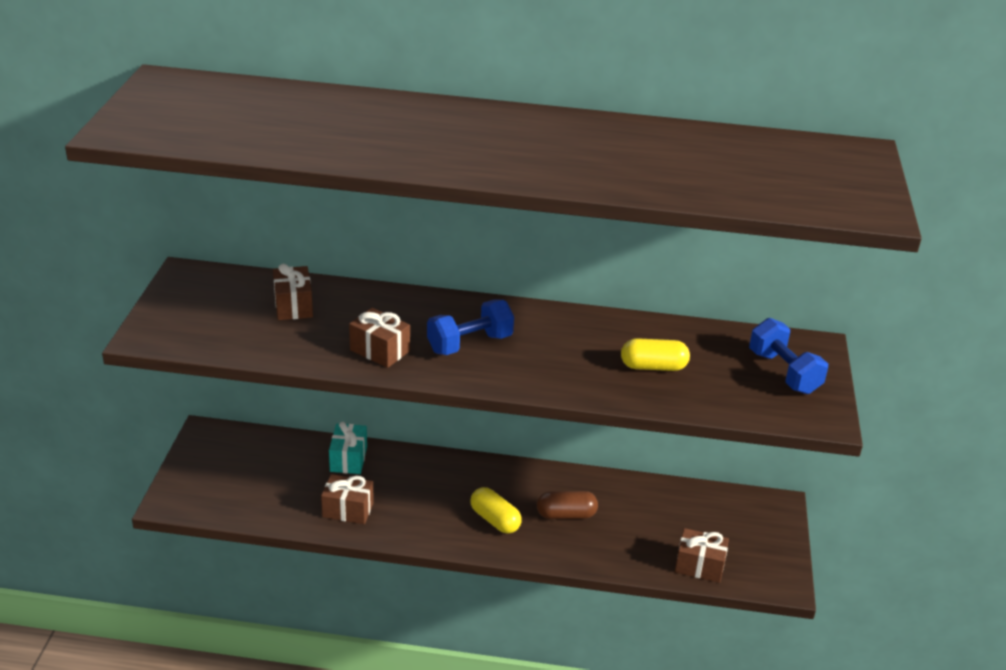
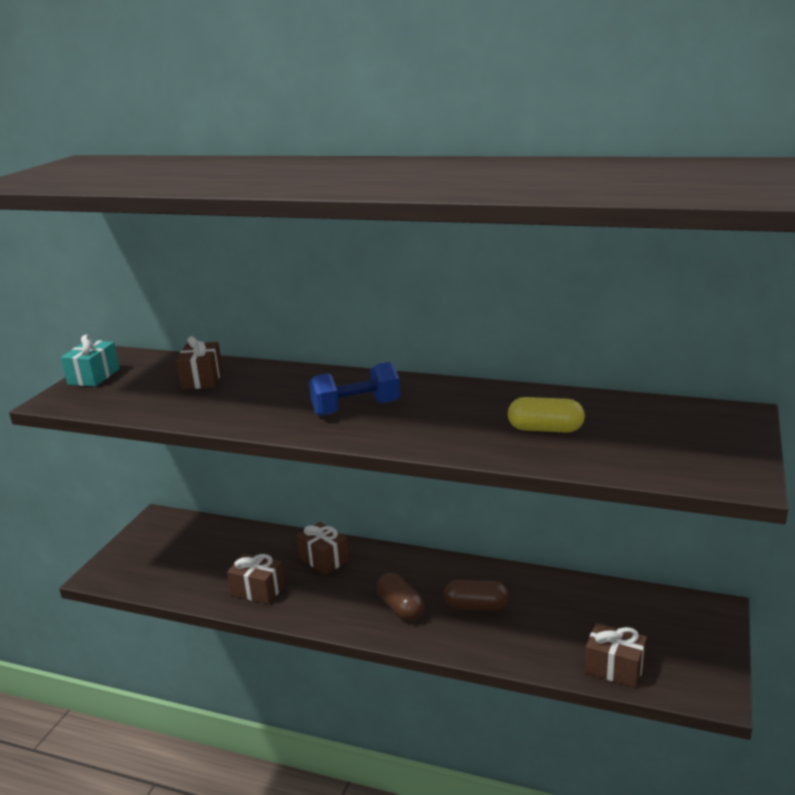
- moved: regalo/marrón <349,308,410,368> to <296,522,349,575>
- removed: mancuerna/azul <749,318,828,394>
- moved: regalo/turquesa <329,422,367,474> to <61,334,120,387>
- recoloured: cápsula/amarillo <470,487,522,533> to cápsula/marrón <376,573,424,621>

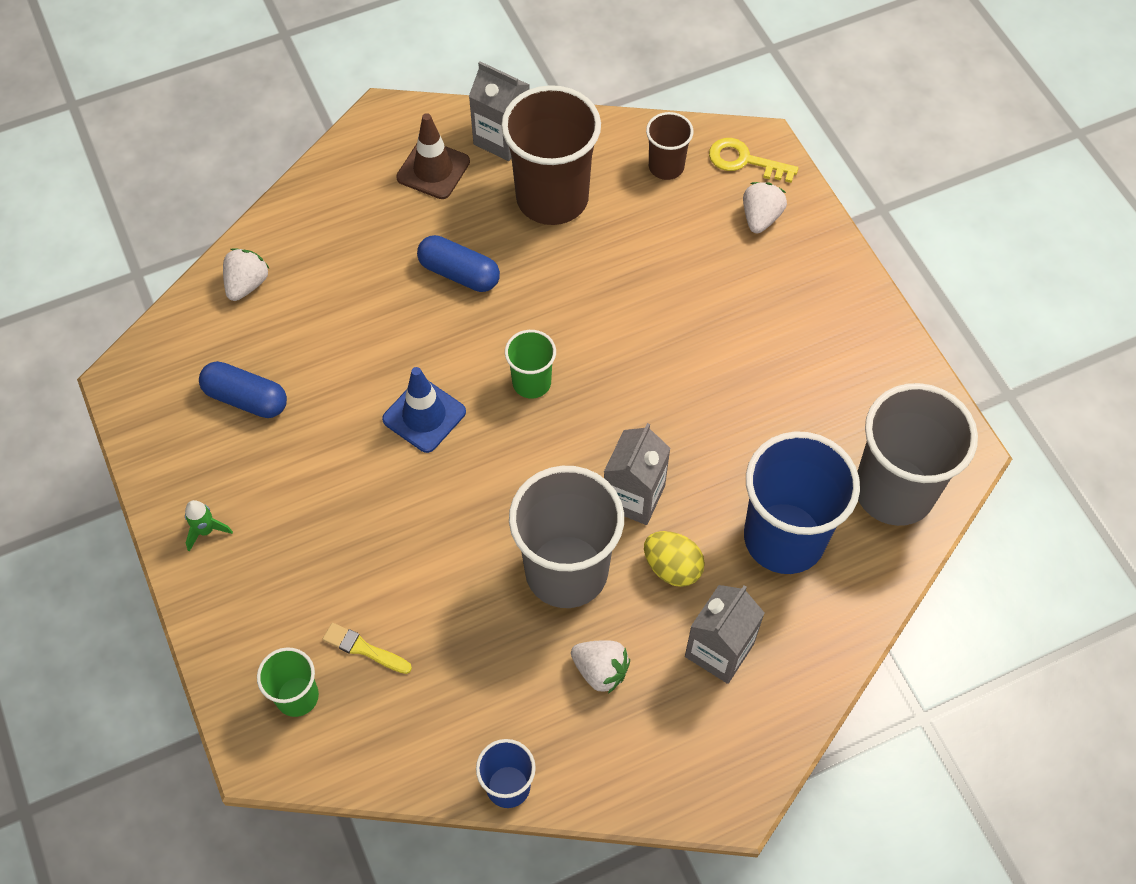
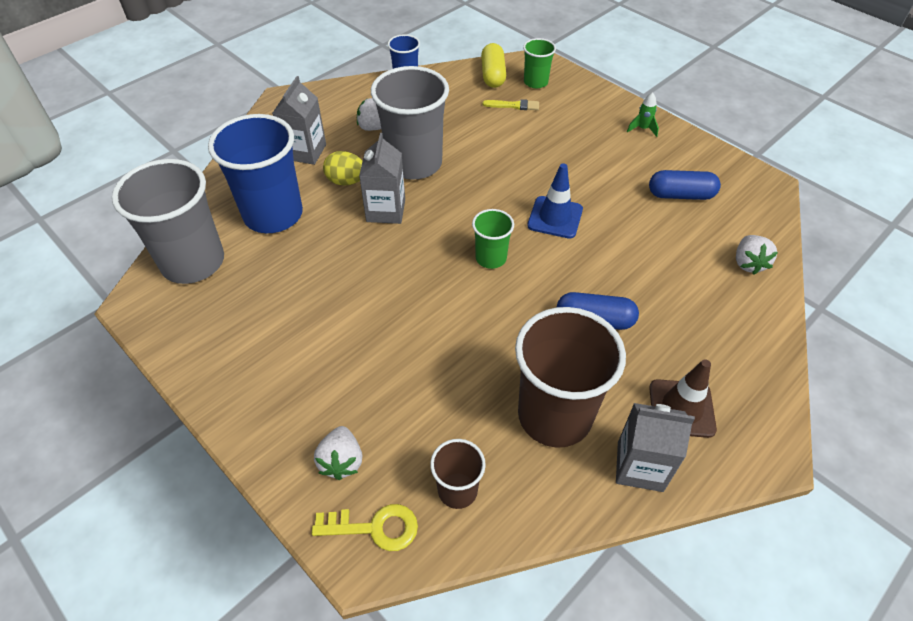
- added: cápsula/amarillo <481,43,506,88>

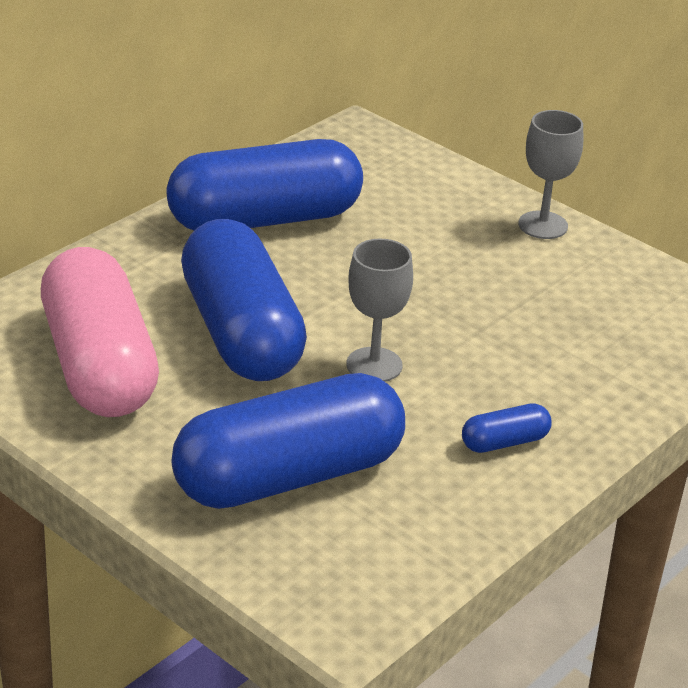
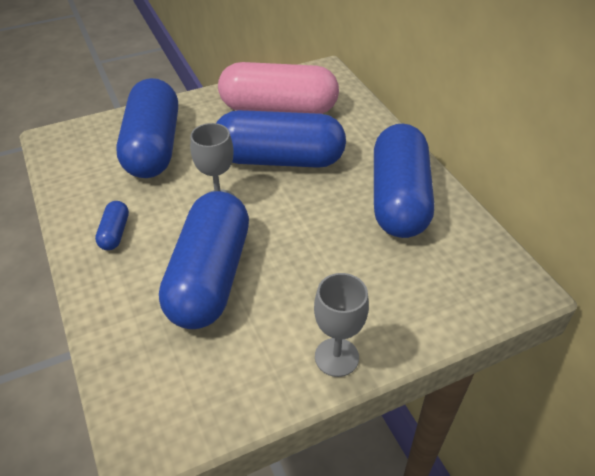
- added: cápsula/azul <159,191,249,329>

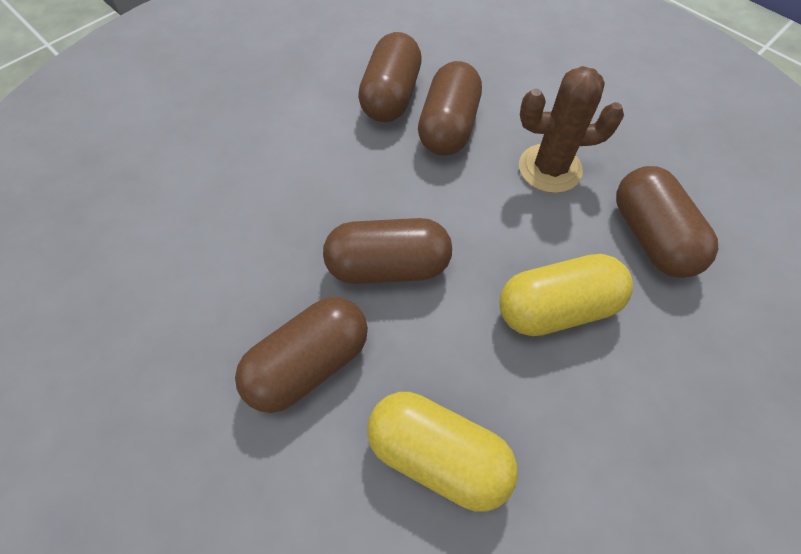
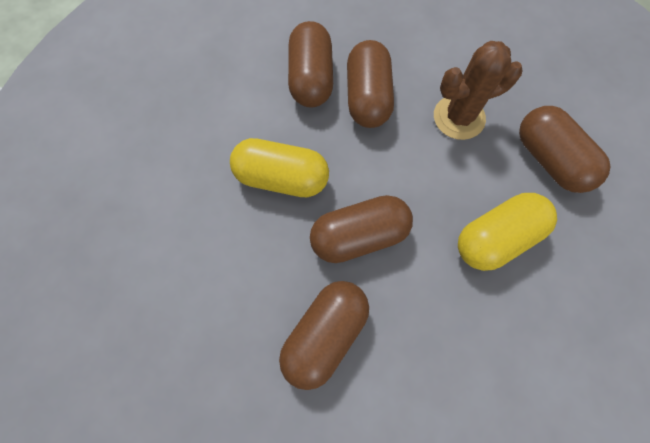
- moved: cápsula/amarillo <367,392,518,512> to <230,138,329,197>

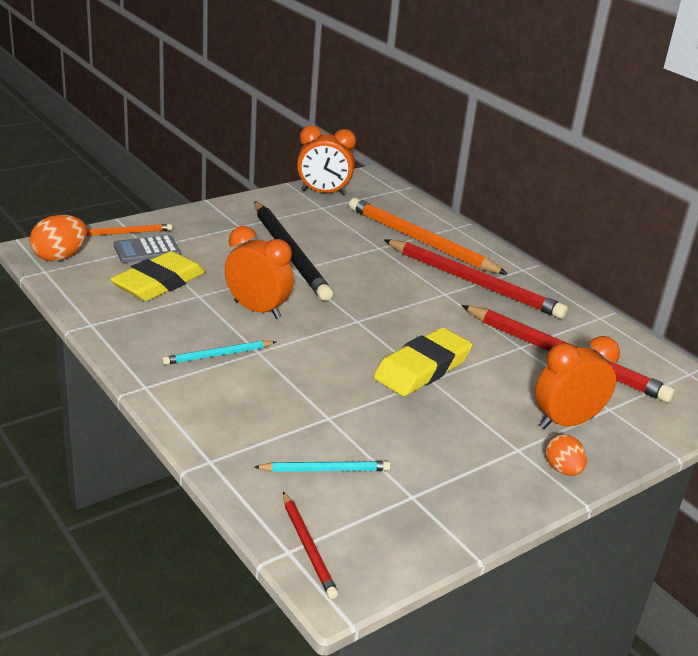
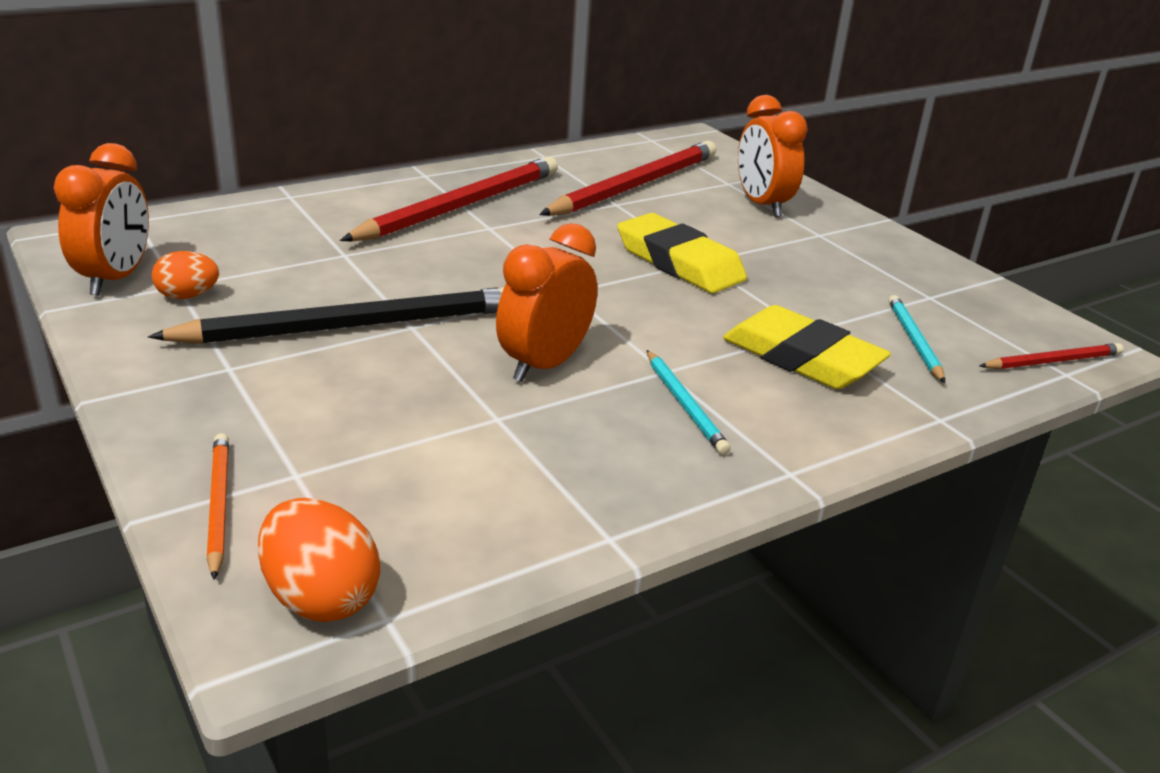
- removed: lápiz/naranja <349,198,507,274>
- removed: calculadora/gris <114,235,181,263>
- moved: goma de borrar/amarillo <110,251,205,301> to <723,305,891,389>
- moved: huevo/naranja <545,434,587,476> to <152,251,219,299>

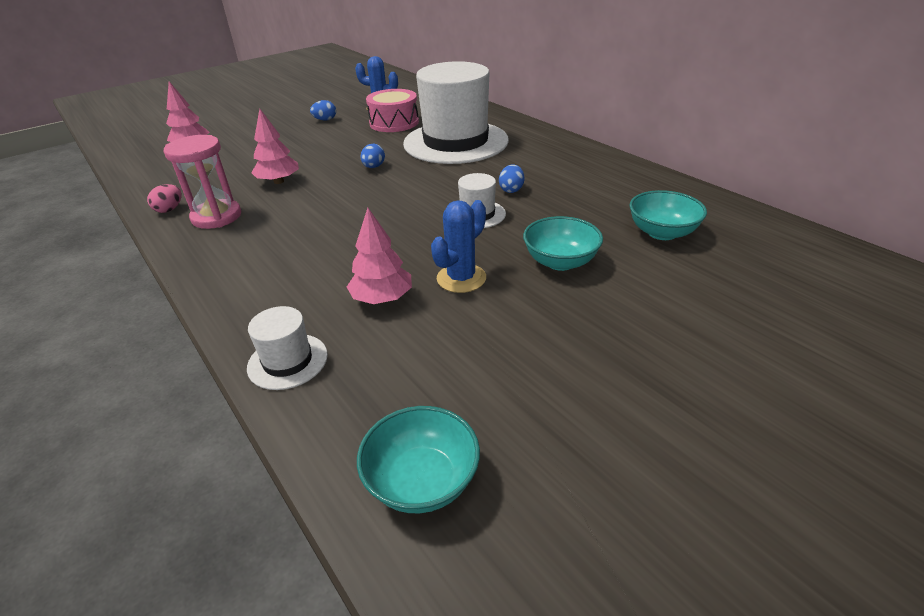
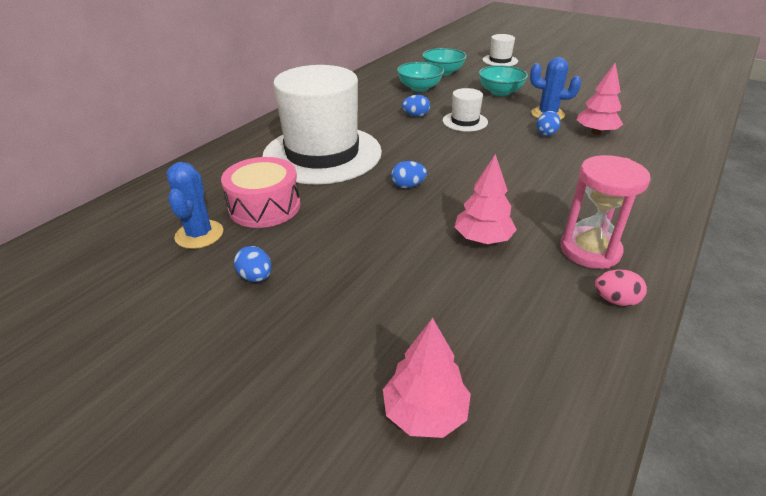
- moved: sombrero/blanco <247,306,328,390> to <483,34,518,66>
- moved: cuenco/turquesa <357,406,480,513> to <397,62,444,92>
- added: huevo/azul <536,111,560,136>

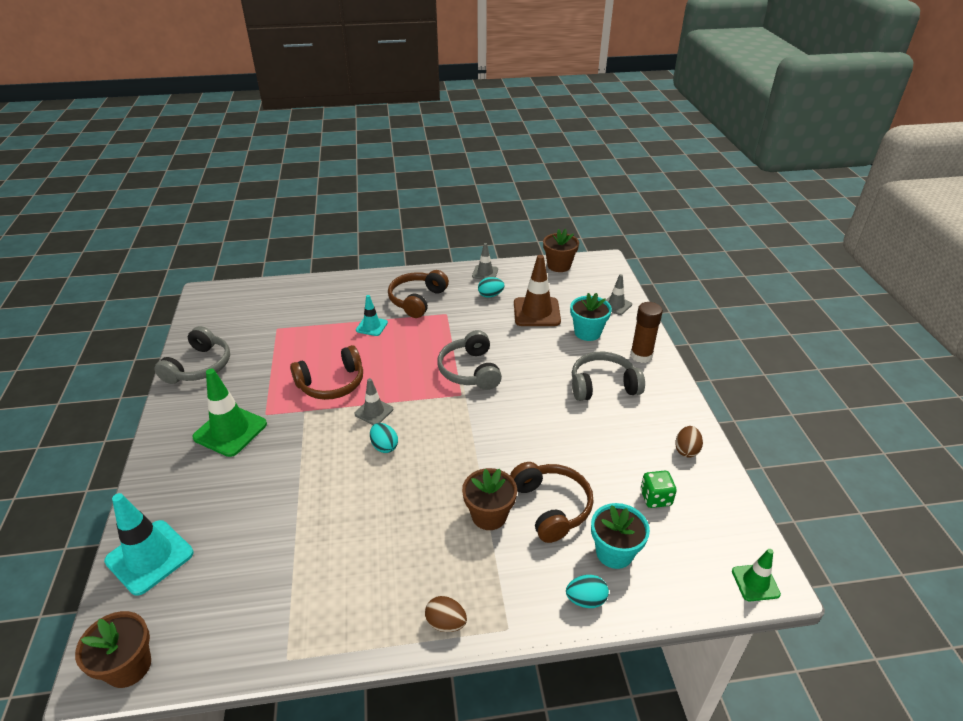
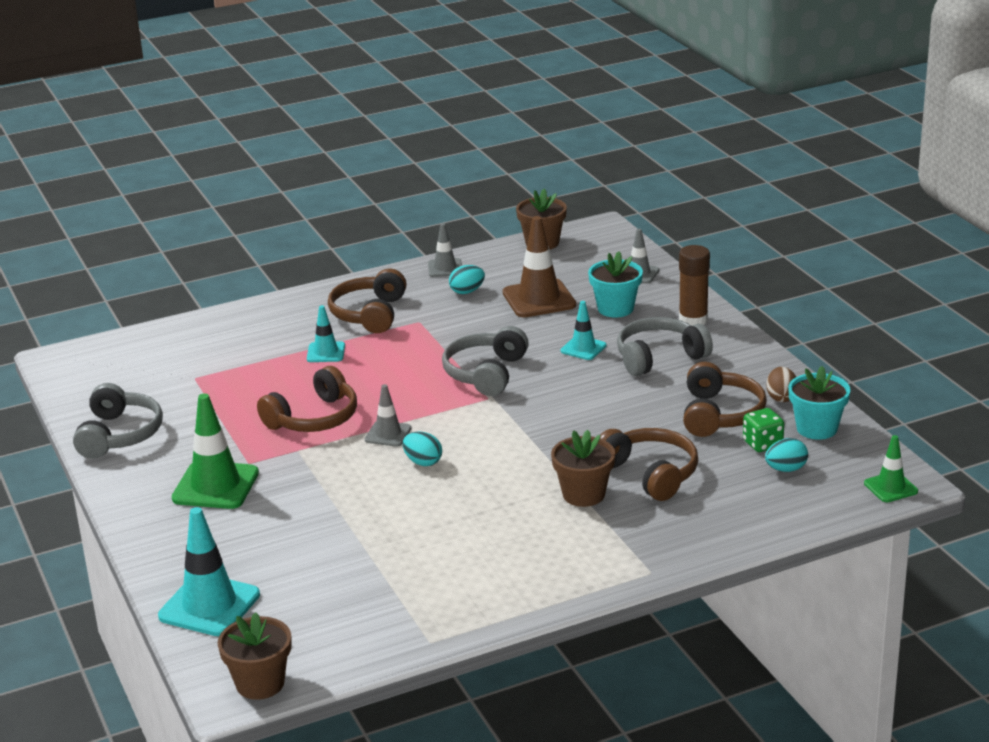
- turned: auriculares/gris <437,330,502,390> = <442,326,529,396> 45 degrees clockwise
- moved: maceta/turquesa <591,503,650,569> to <788,366,850,440>
- moved: huevo/turquesa <566,575,609,608> to <765,438,808,472>
- removed: huevo/marrón <425,596,467,632>
- added: cono de tráfico/turquesa <561,301,606,360>
- added: auriculares/marrón <683,362,767,437>

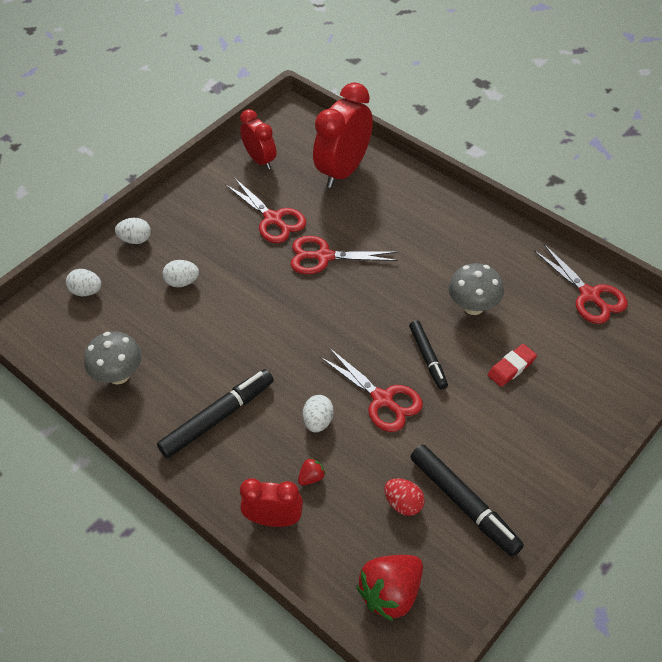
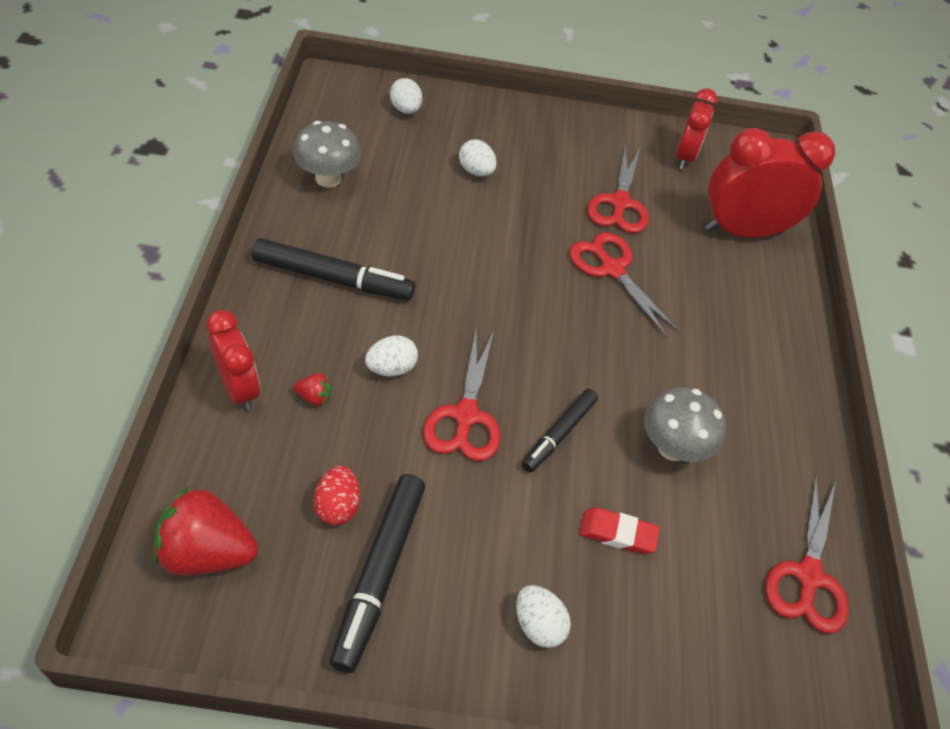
- moved: huevo/blanco <115,218,151,244> to <516,585,571,648>

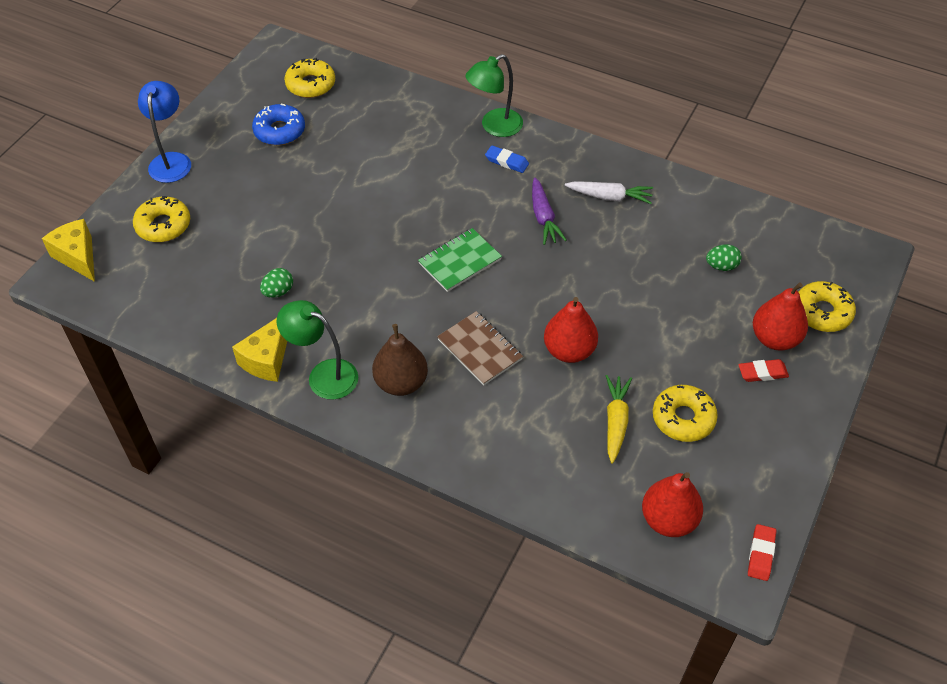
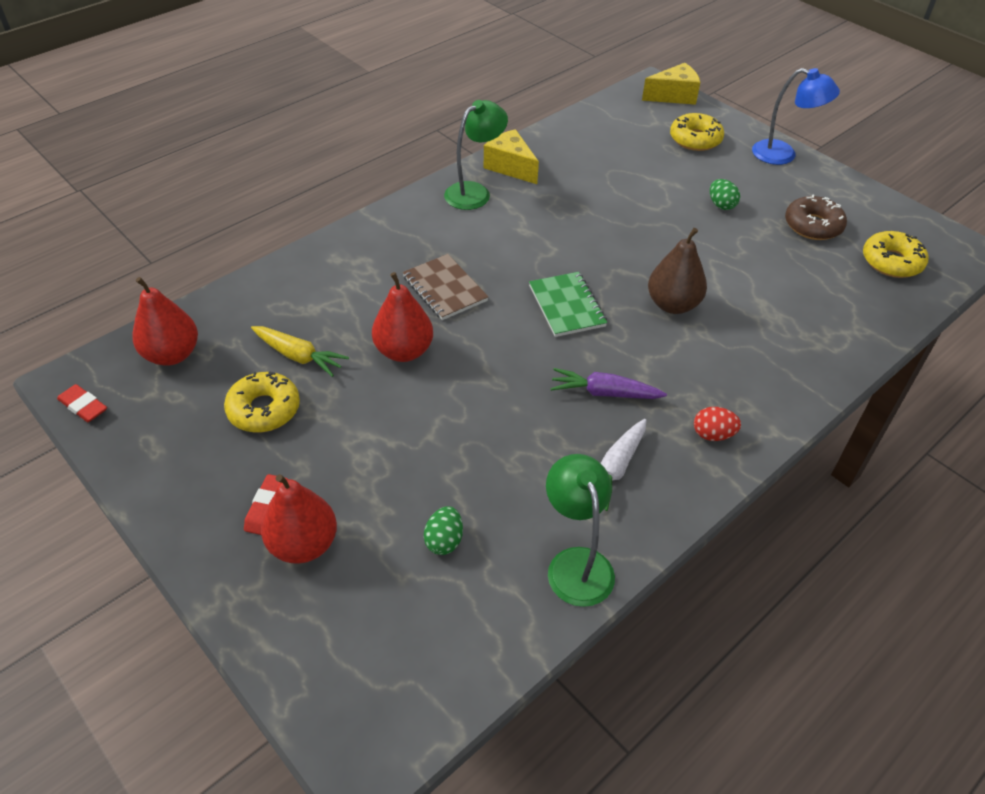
- moved: lámpara/verde <465,54,523,137> to <546,454,615,607>
- recoloured: rosquilla/azul <252,103,305,145> to rosquilla/marrón <785,194,847,240>
- removed: goma de borrar/azul <485,145,529,173>
- moved: huevo/verde <260,268,293,298> to <710,179,740,210>
- removed: rosquilla/amarillo <799,281,856,332>
- turned: cuaderno/marrón <437,311,523,385> = <403,254,489,320> 75 degrees clockwise
- moved: pera/marrón <372,324,428,396> to <648,228,707,314>
- added: huevo/rojo <694,407,741,441>

